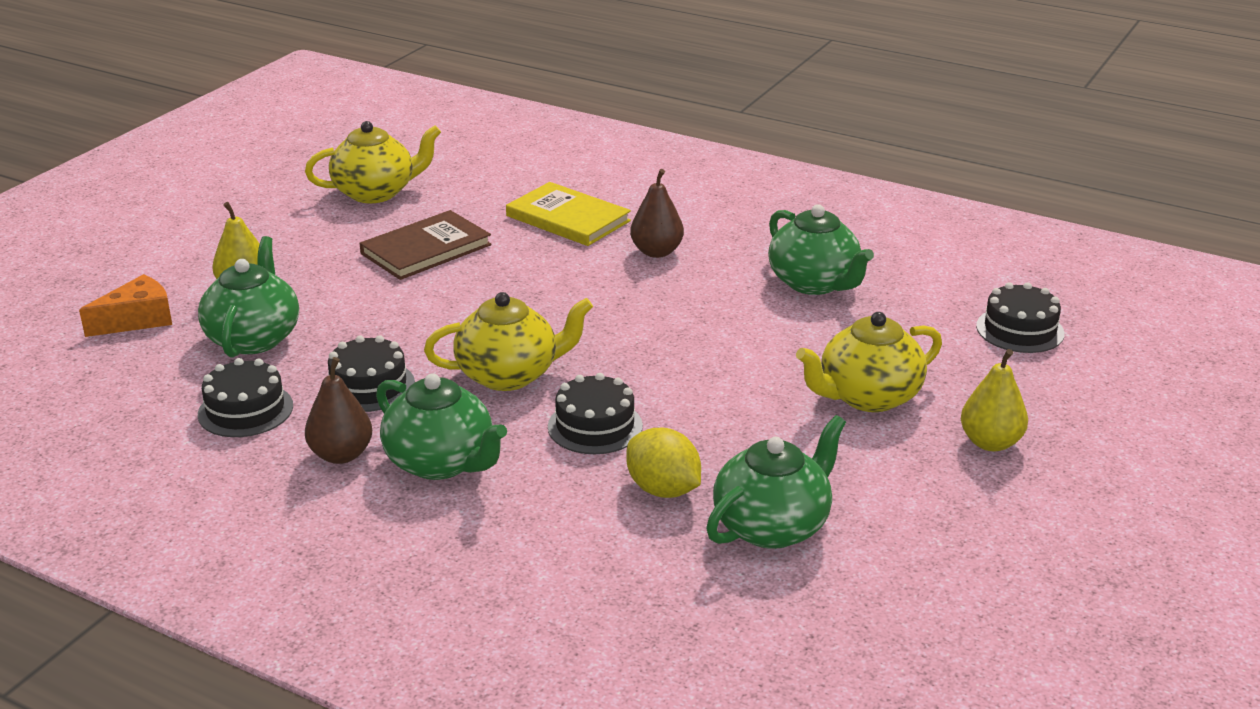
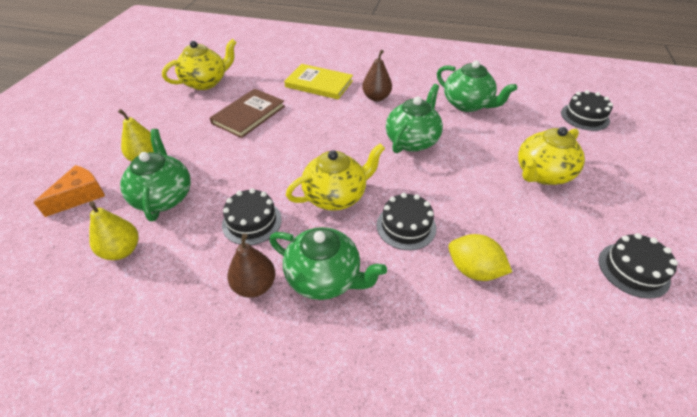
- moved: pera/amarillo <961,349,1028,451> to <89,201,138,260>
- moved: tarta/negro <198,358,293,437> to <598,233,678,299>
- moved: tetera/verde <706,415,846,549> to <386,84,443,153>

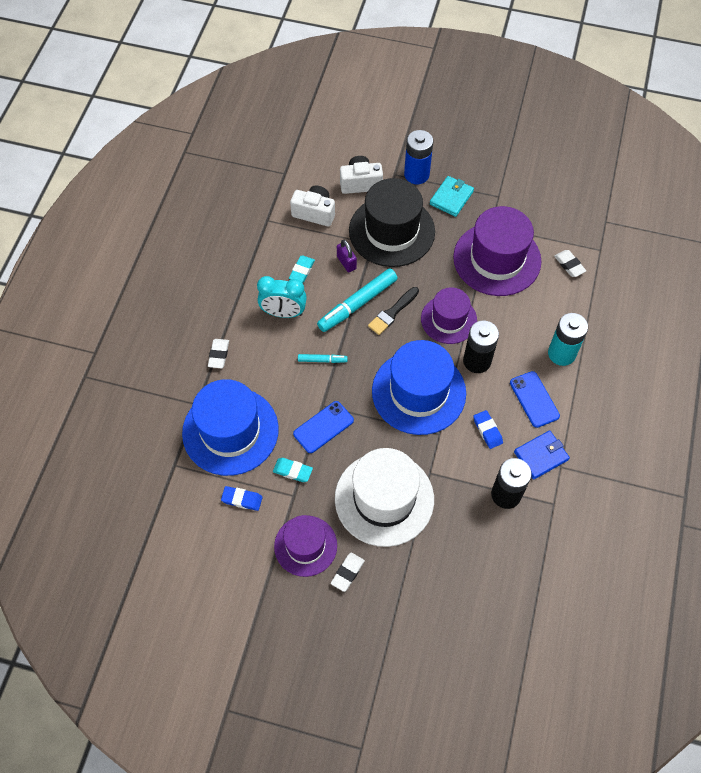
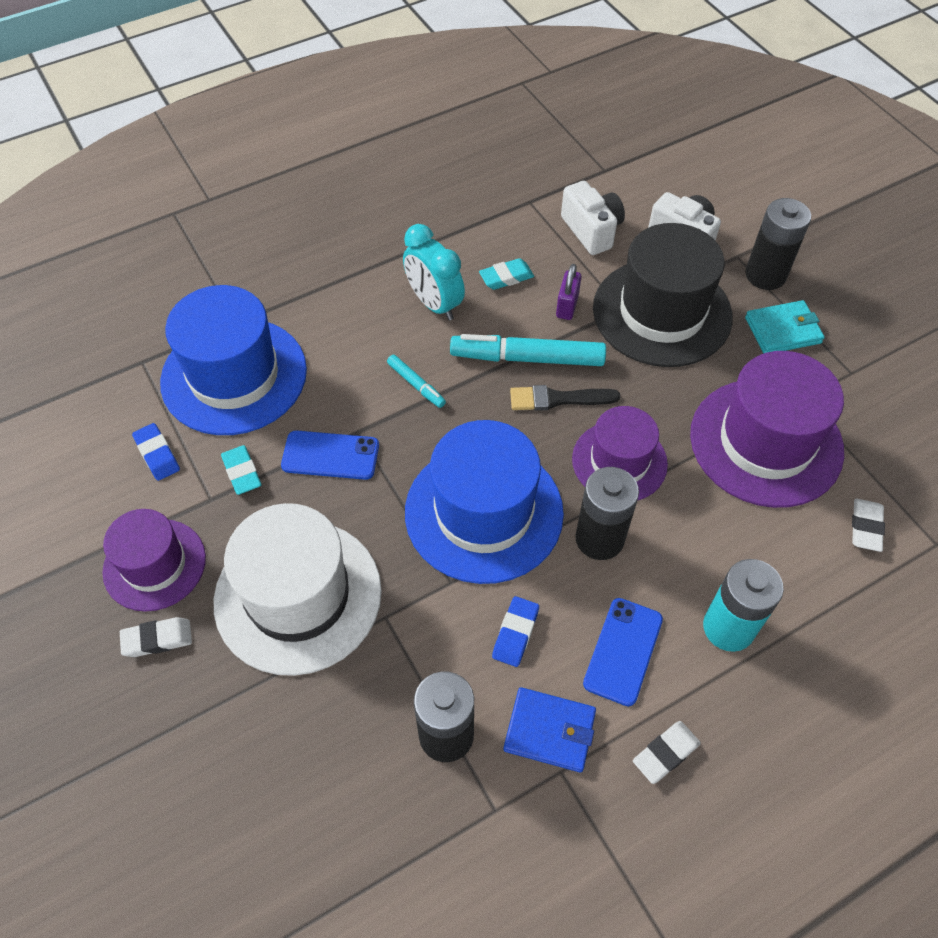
- recoloured: pila/azul <404,130,433,184> to pila/negro <745,198,811,290>
- moved: goma de borrar/blanco <208,339,229,368> to <633,721,701,784>

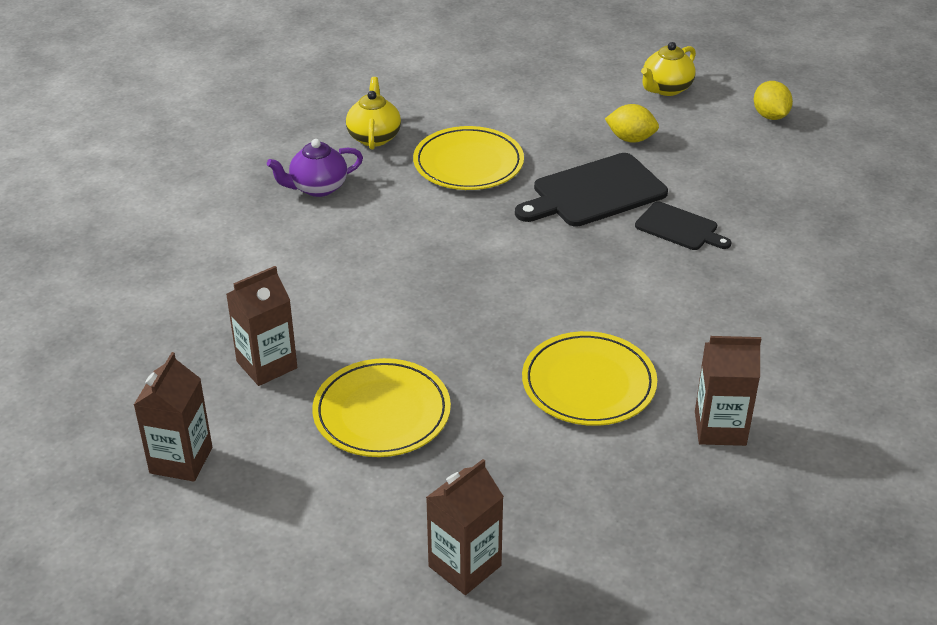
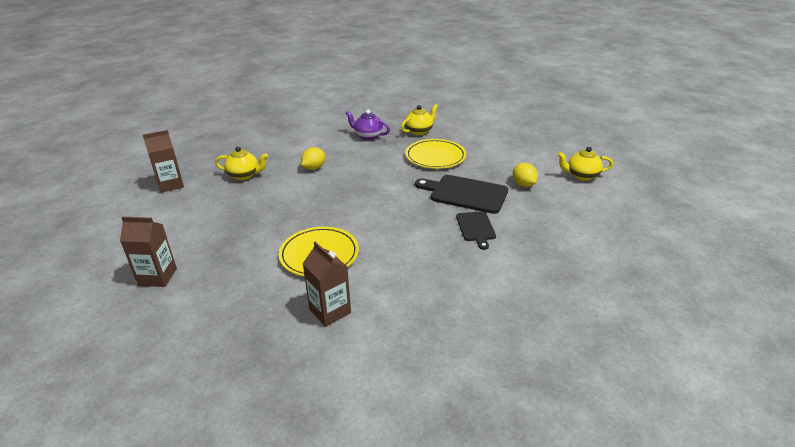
- moved: limón/amarillo <754,81,793,120> to <301,147,325,170>
- replaced: cartón de leche/marrón <226,266,297,386> to tetera/amarillo <215,147,268,180>
- removed: plato/amarillo <312,358,451,457>

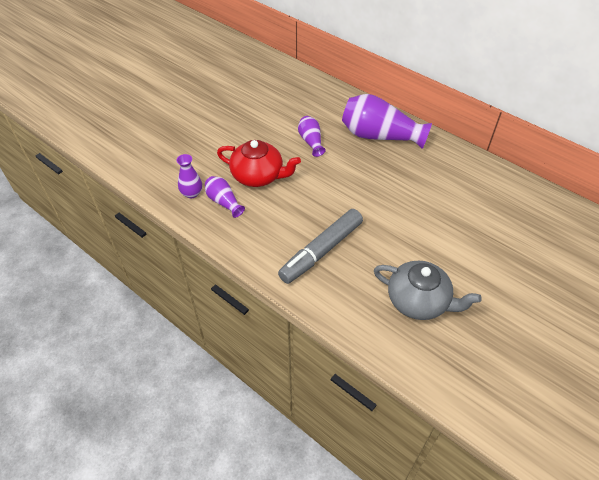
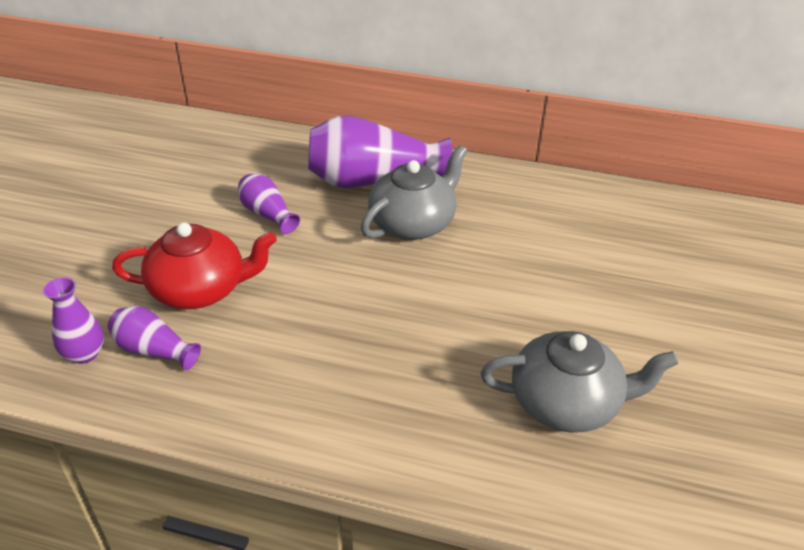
- removed: rotulador/gris <278,209,363,284>
- added: tetera/gris <361,145,467,240>

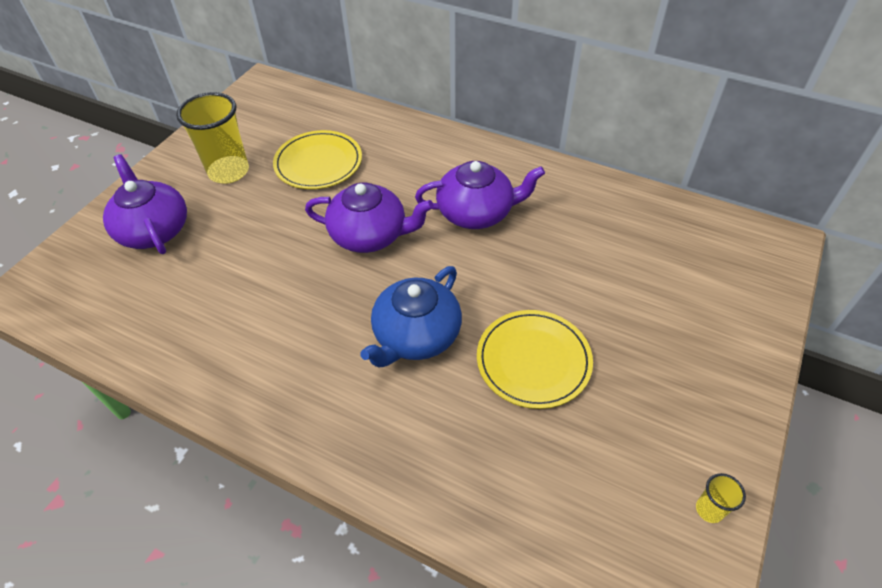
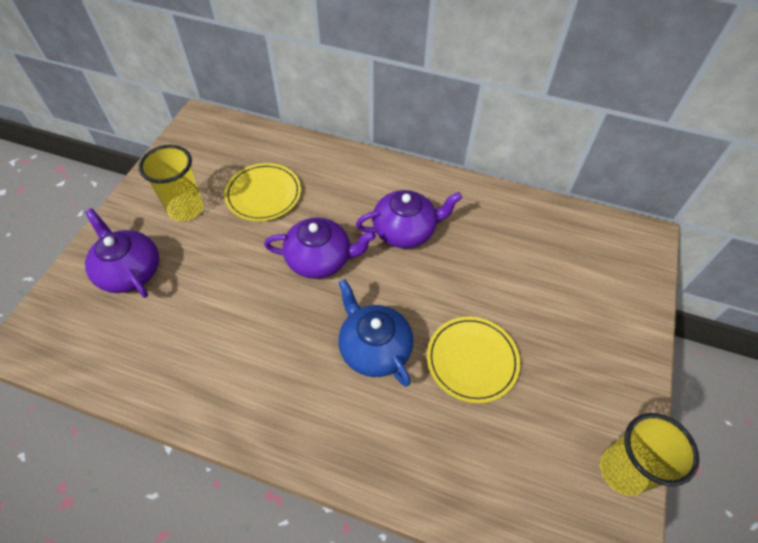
- turned: tetera/azul <360,266,462,368> = <338,279,414,387> 120 degrees clockwise
- resized: vaso/amarillo <696,473,746,523> = <600,413,699,496> x2.26

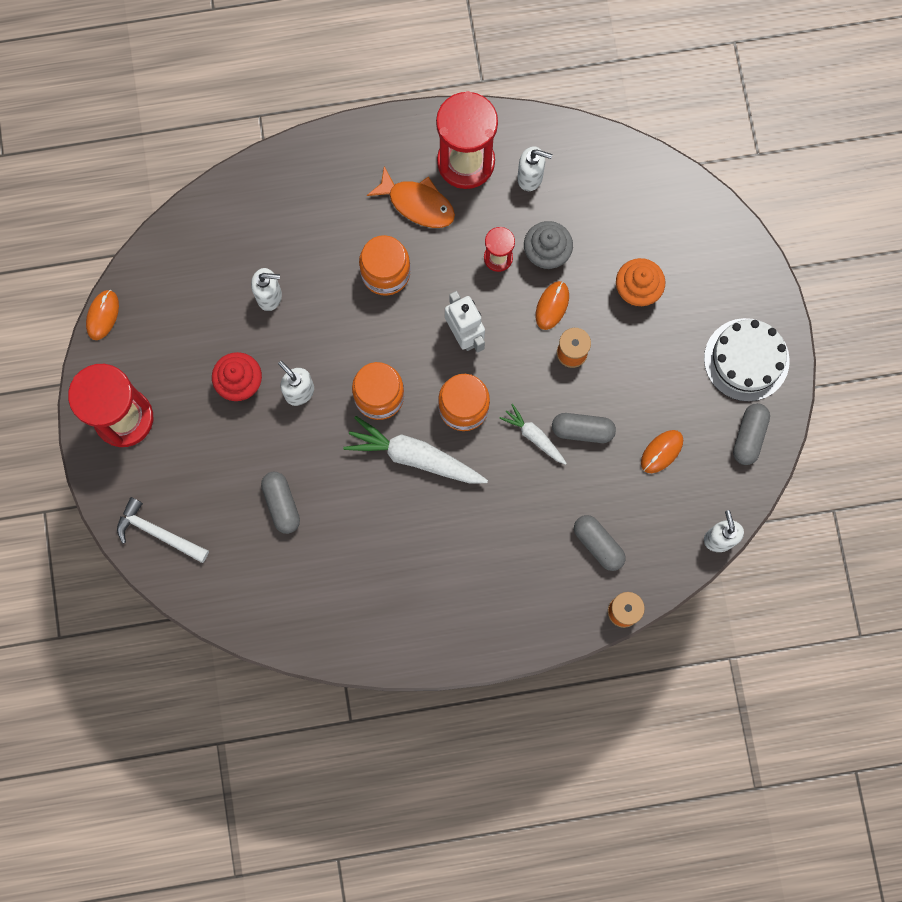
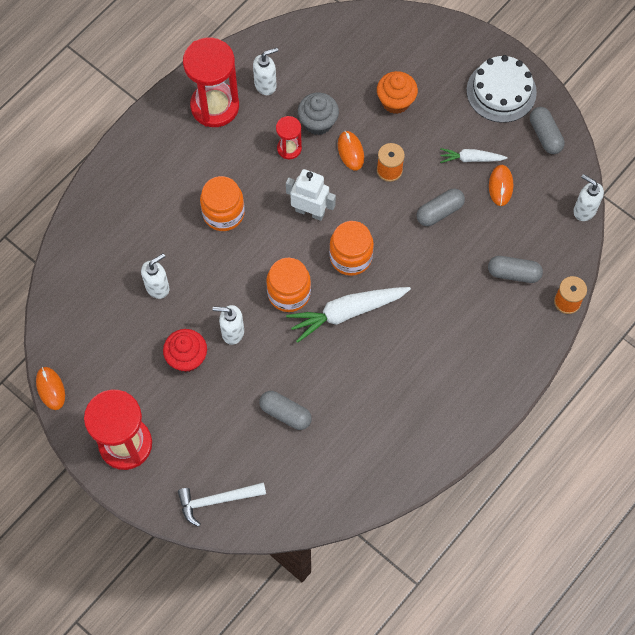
- removed: pez/naranja <367,166,455,228>
- moved: zanahoria/blanco <499,404,567,465> to <440,148,508,163>

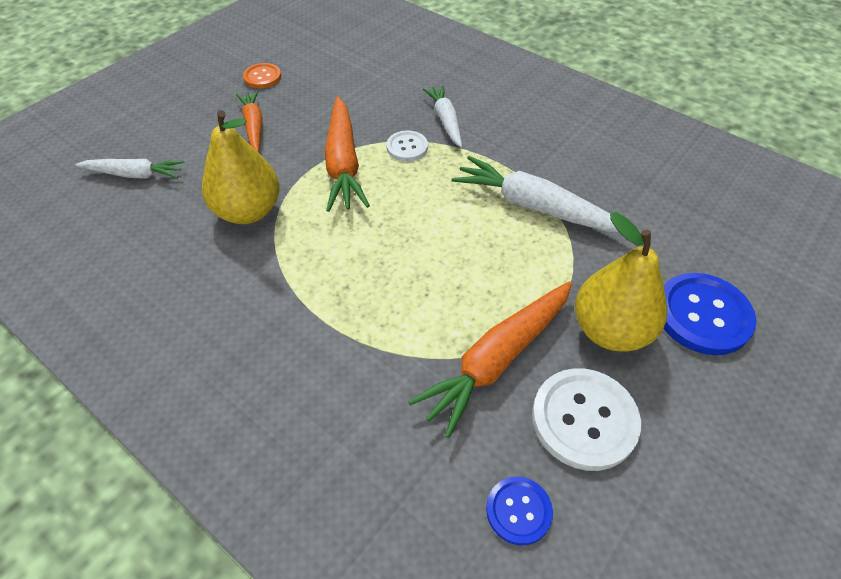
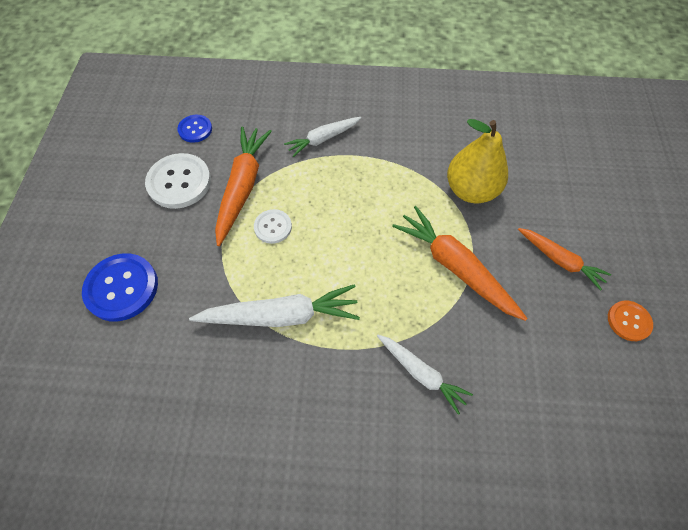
- moved: botón/blanco <386,130,428,161> to <254,209,292,244>
- moved: zanahoria/blanco <75,159,185,179> to <284,117,361,157>
- removed: pera/amarillo <575,212,667,351>

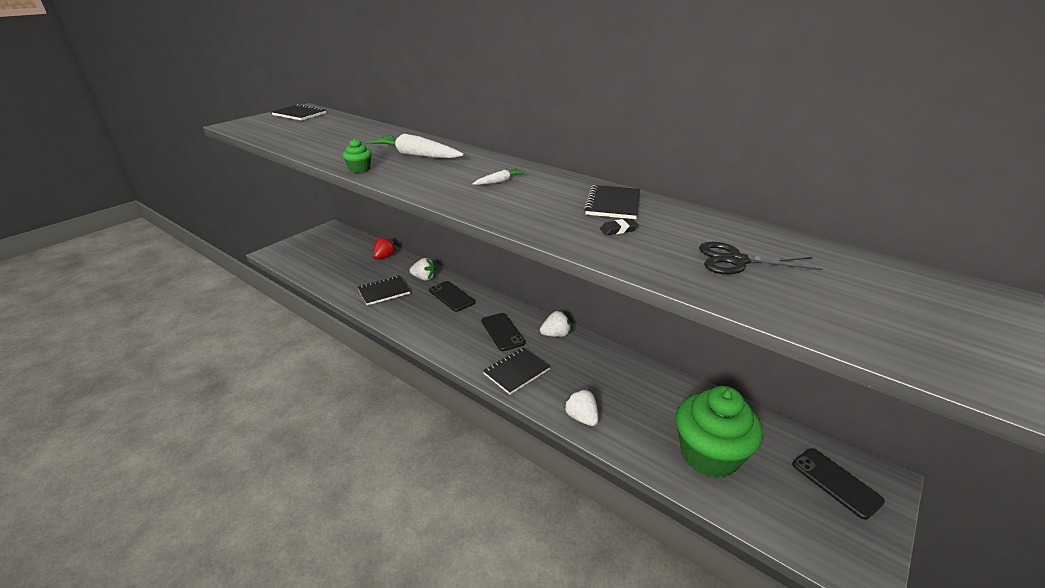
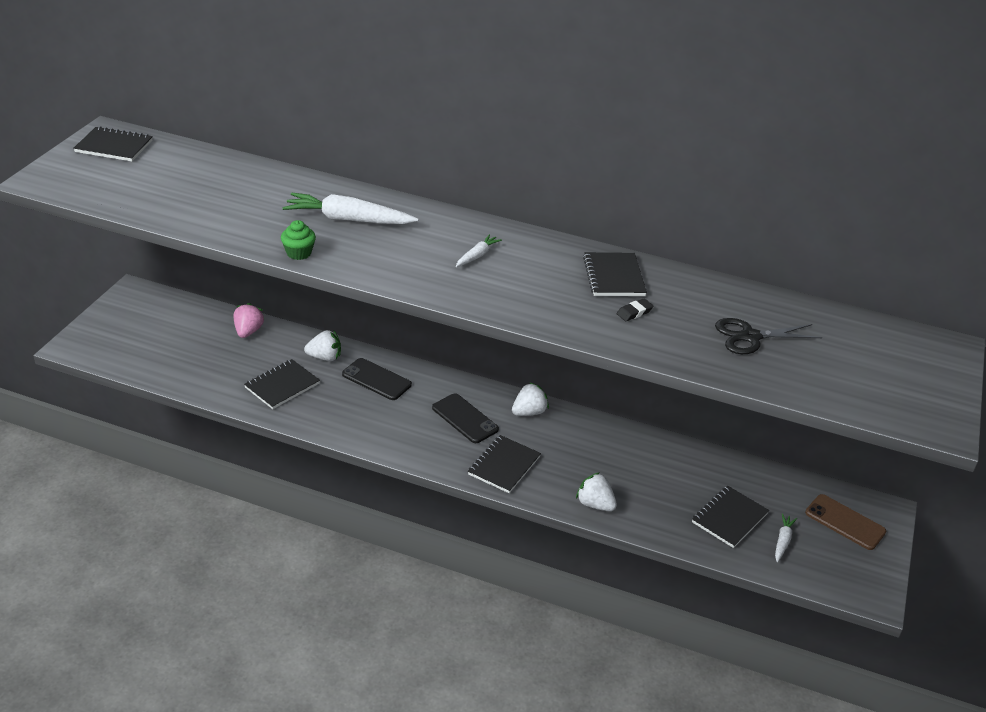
- recoloured: fresa/rojo <373,236,396,260> to fresa/rosa <234,303,264,338>
- replaced: magdalena/verde <676,386,763,478> to cuaderno/negro <692,485,769,548>
- recoloured: móvil/negro <792,448,885,520> to móvil/marrón <805,494,886,550>
- added: zanahoria/blanco <775,514,797,562>

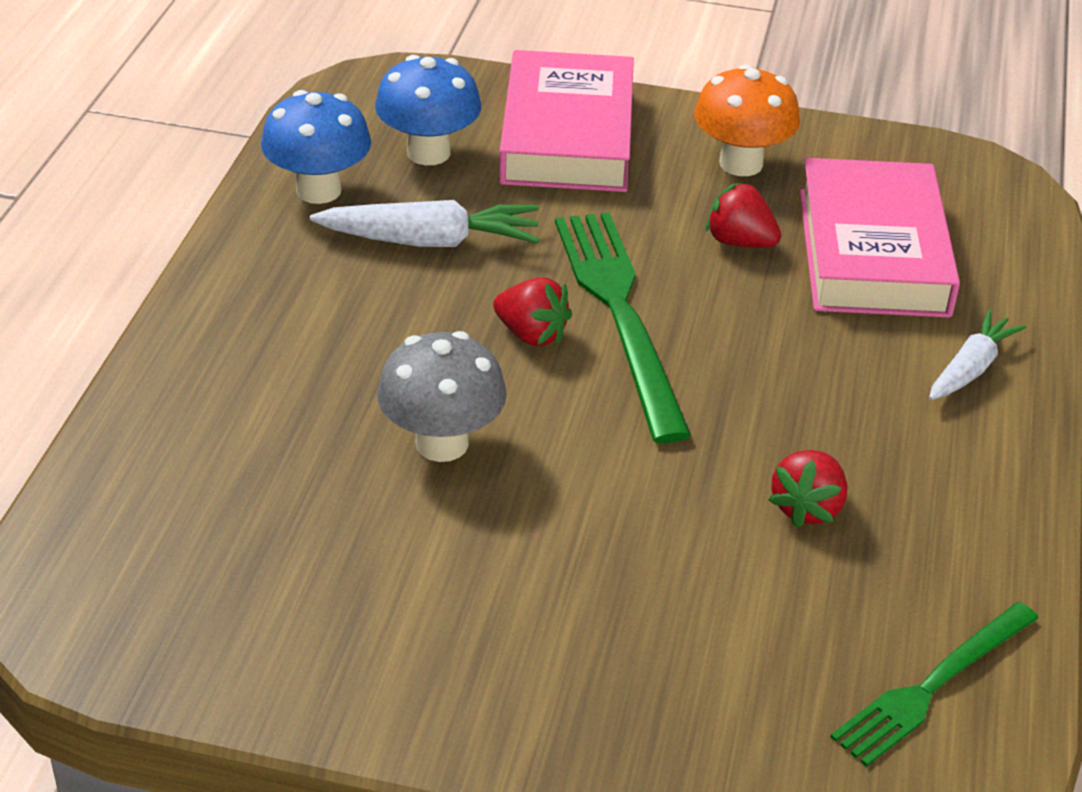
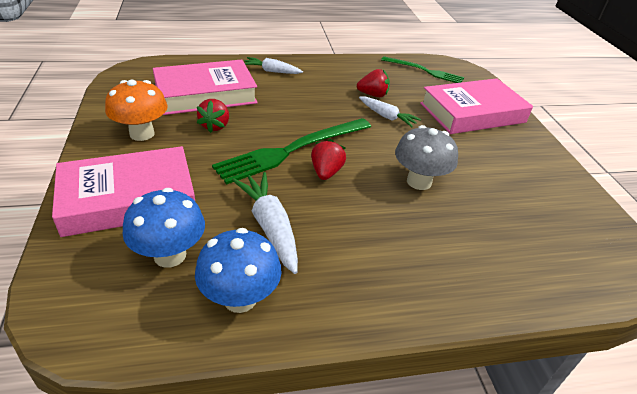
- added: libro/rosa <420,78,533,134>
- added: zanahoria/blanco <359,97,421,127>

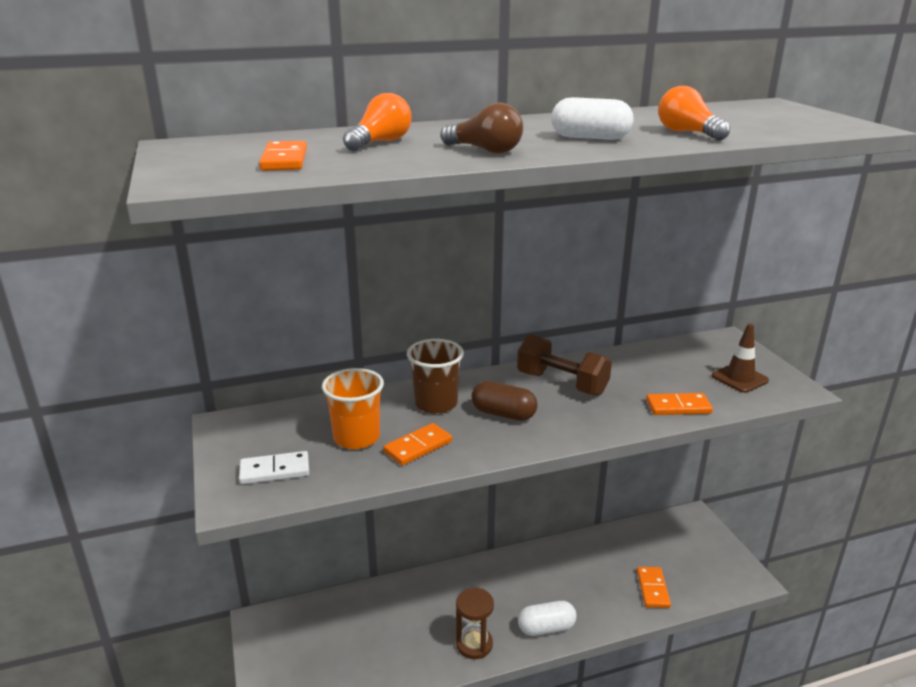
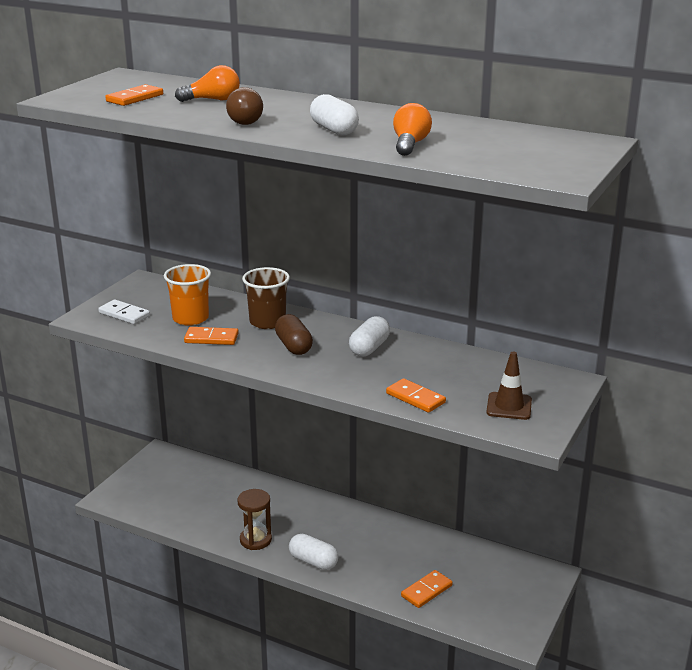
- replaced: mancuerna/marrón <517,334,612,396> to cápsula/blanco <349,316,390,356>

